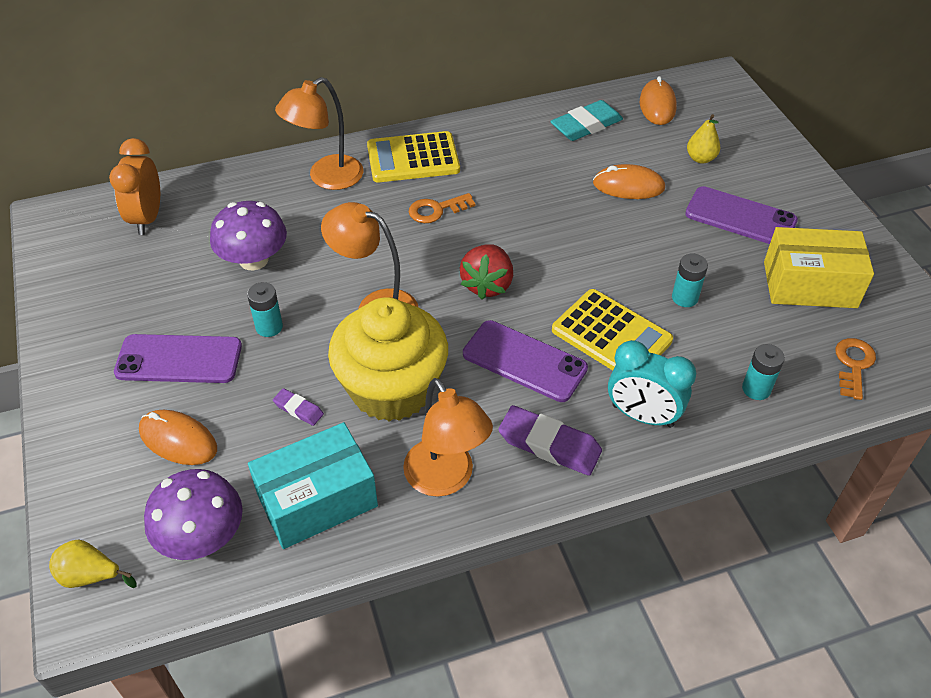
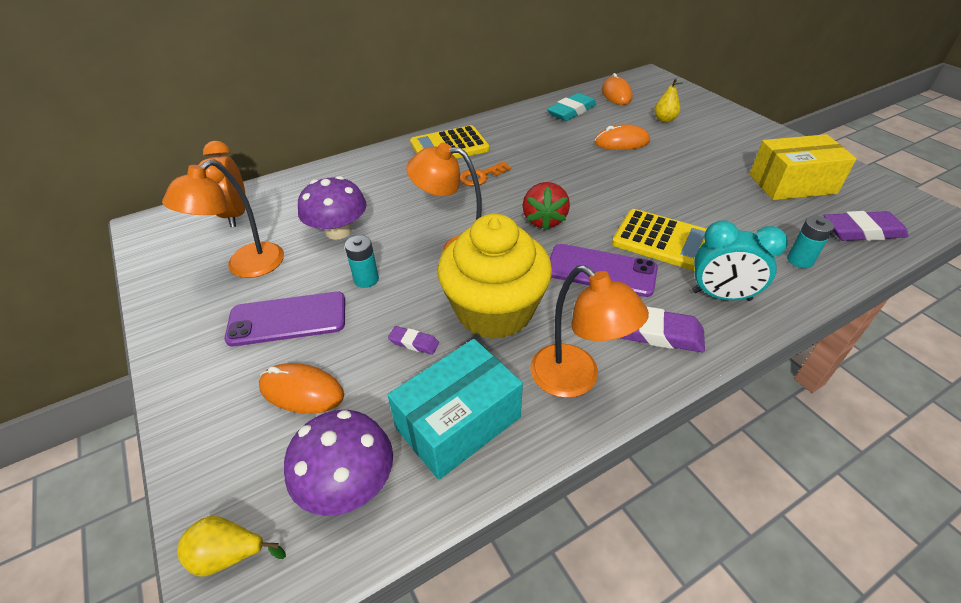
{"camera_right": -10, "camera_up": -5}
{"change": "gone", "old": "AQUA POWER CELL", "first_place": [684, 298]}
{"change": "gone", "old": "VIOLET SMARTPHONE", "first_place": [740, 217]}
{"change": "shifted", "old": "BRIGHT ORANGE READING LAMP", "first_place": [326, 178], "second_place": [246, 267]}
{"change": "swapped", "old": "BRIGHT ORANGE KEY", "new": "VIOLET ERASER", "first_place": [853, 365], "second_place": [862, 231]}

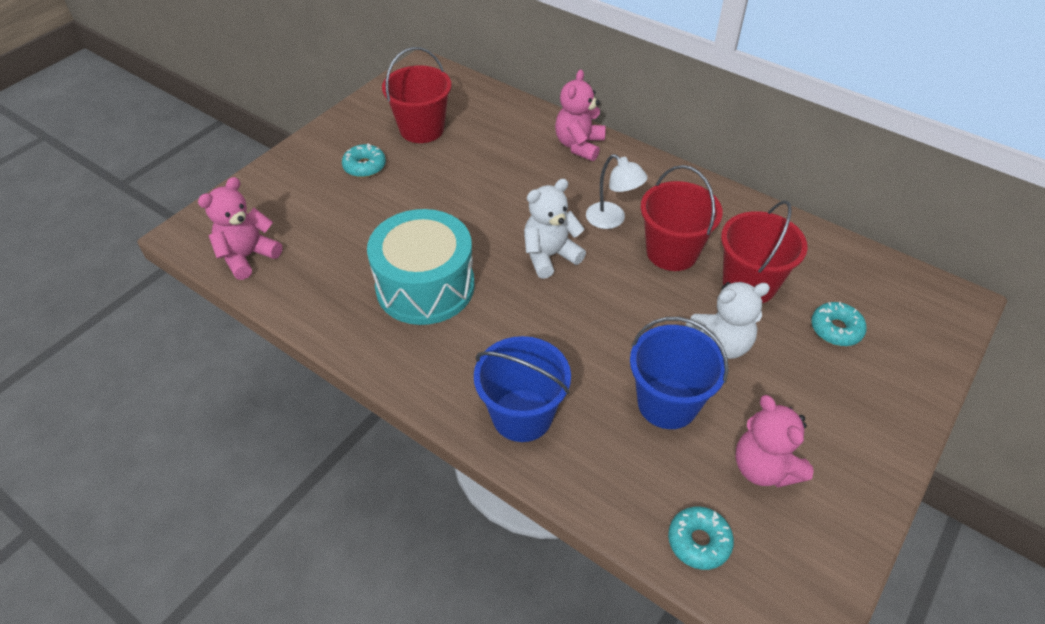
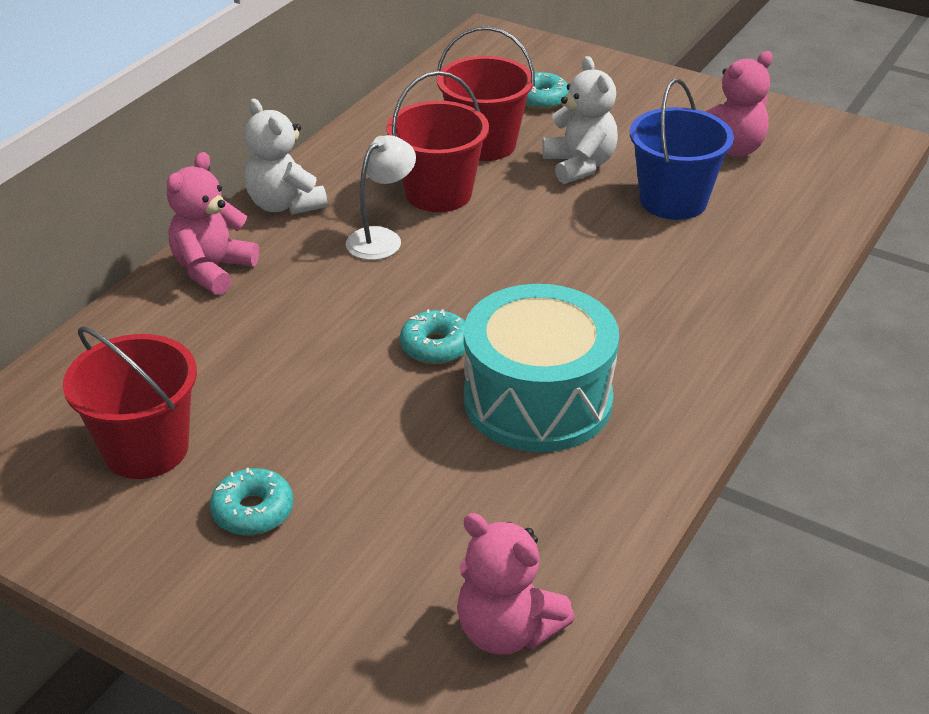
{"camera_right": -95, "camera_up": -10}
{"change": "gone", "old": "BLUE PAIL", "first_place": [522, 415]}
{"change": "shifted", "old": "WHITE TEDDY BEAR", "first_place": [550, 256], "second_place": [285, 204]}
{"change": "shifted", "old": "AQUA GLAZED DONUT", "first_place": [699, 541], "second_place": [436, 346]}
{"change": "rotated", "old": "ROSY TEDDY BEAR", "first_place": [579, 145], "second_place": [212, 270], "degrees": 105}

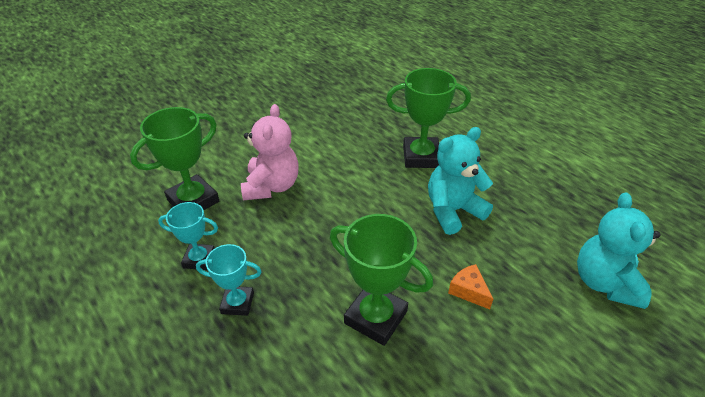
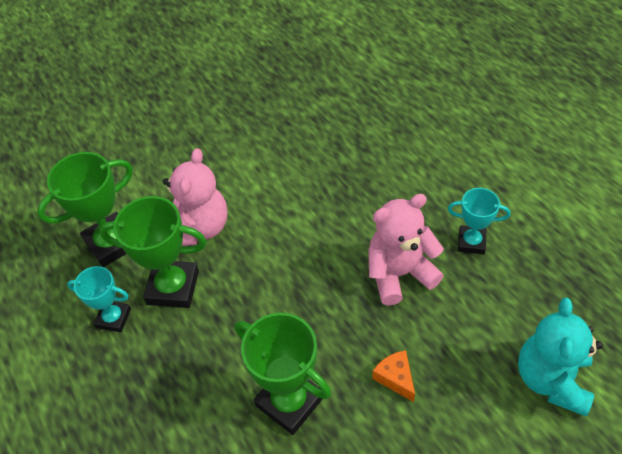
{"camera_right": 10, "camera_up": 10}
{"change": "shifted", "old": "AQUA TROPHY", "first_place": [237, 303], "second_place": [471, 242]}
{"change": "shifted", "old": "GREEN TROPHY", "first_place": [421, 157], "second_place": [173, 287]}
{"change": "repainted", "old": "AQUA TEDDY BEAR", "new": "ROSY TEDDY BEAR", "first_place": [453, 211], "second_place": [399, 274]}

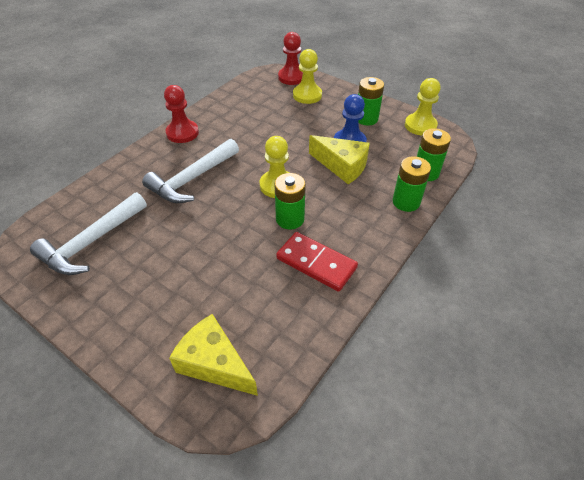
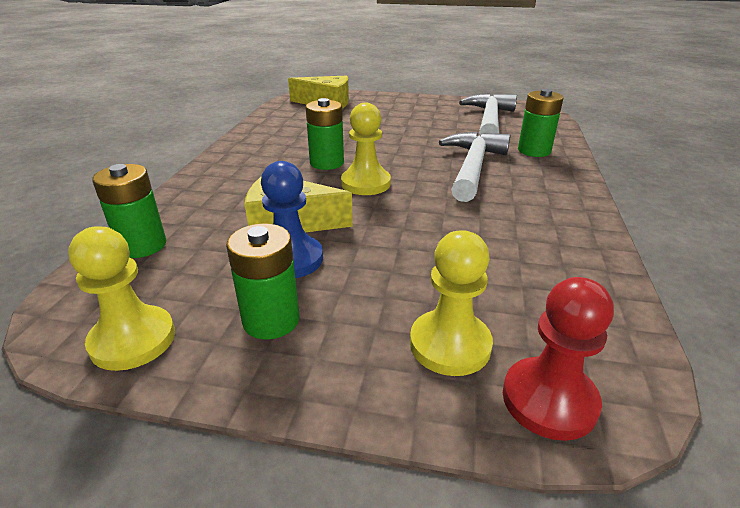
{"camera_right": 155, "camera_up": -15}
{"change": "gone", "old": "RED GAME PAWN", "first_place": [182, 133]}
{"change": "gone", "old": "RED DOMINO PIECE", "first_place": [316, 263]}
{"change": "shifted", "old": "GREEN POWER CELL", "first_place": [406, 202], "second_place": [534, 151]}

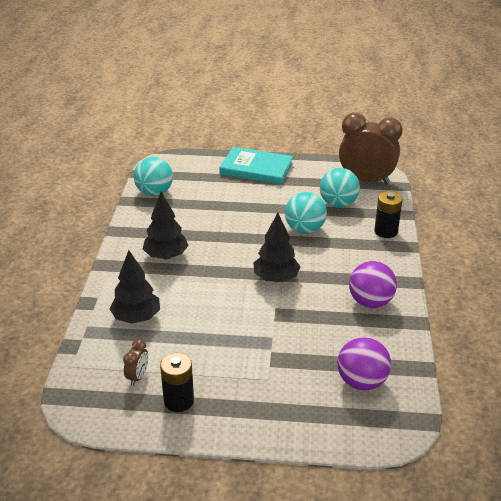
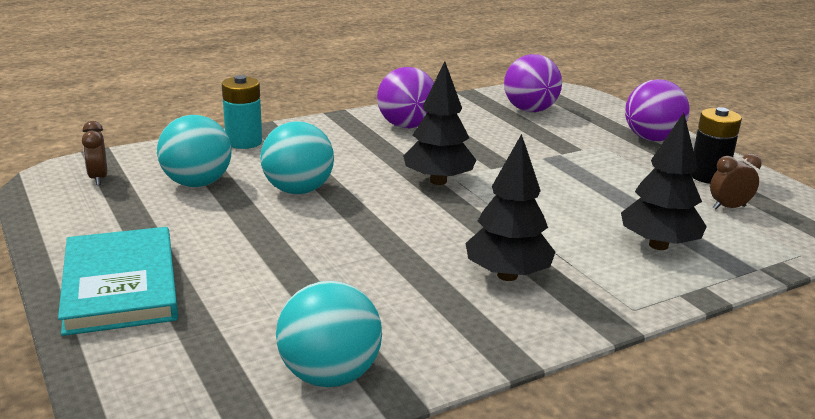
{"camera_right": -125, "camera_up": -10}
{"change": "new", "new": "VIOLET BALL", "second_place": [652, 139]}
{"change": "repainted", "old": "BLACK POWER CELL", "new": "AQUA POWER CELL", "first_place": [386, 231], "second_place": [244, 142]}
{"change": "scaled", "old": "RUSSET BEDSIDE CLOCK", "first_place": [366, 180], "second_place": [98, 178], "factor": 0.42}

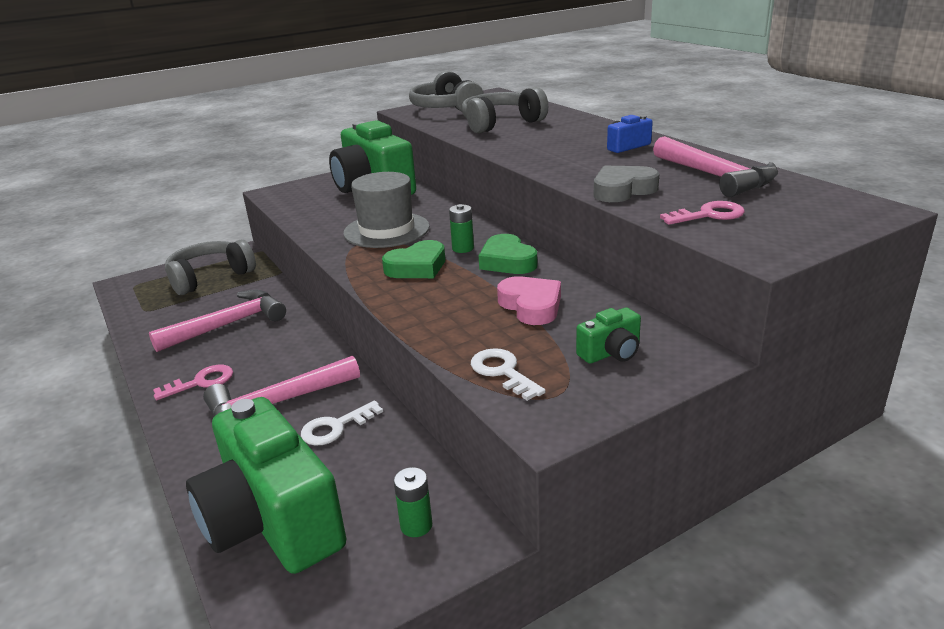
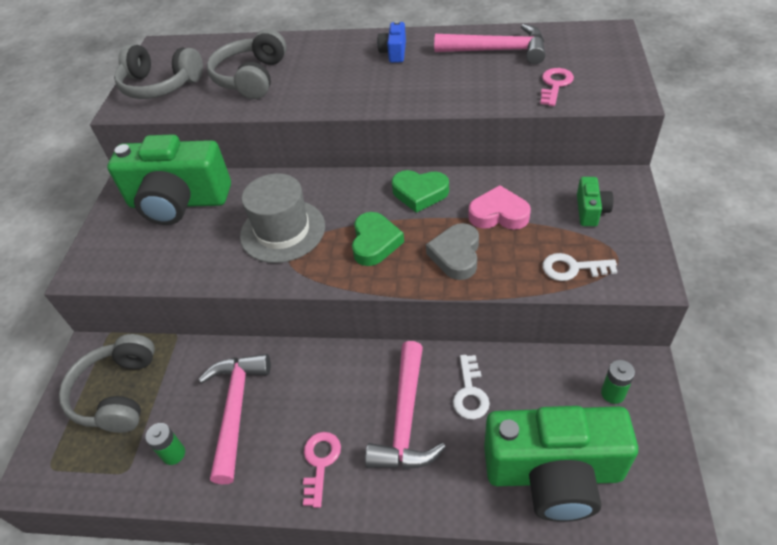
{"camera_right": -50, "camera_up": 20}
{"change": "shifted", "old": "GREEN POWER CELL", "first_place": [463, 248], "second_place": [173, 454]}
{"change": "shifted", "old": "ASH-GREY HEART SHAPE", "first_place": [622, 190], "second_place": [456, 255]}

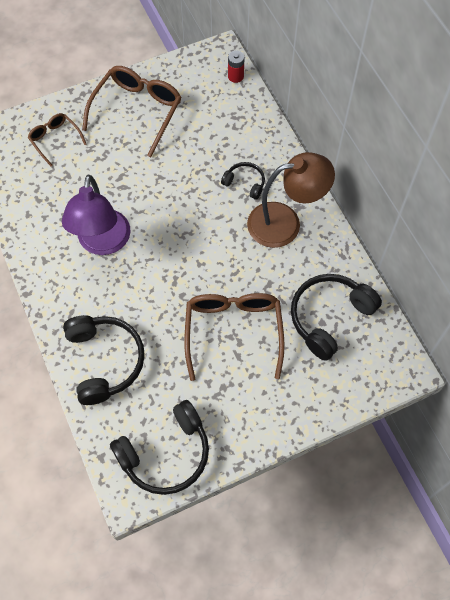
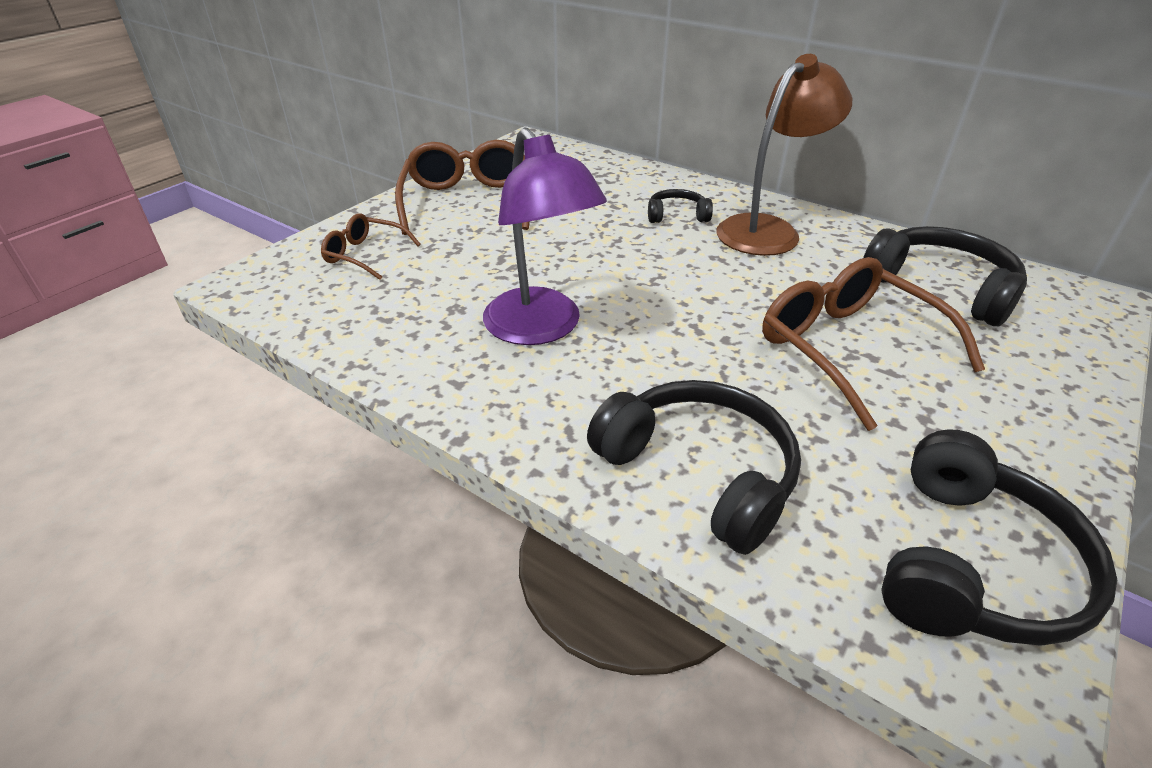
{"camera_right": -30, "camera_up": -25}
{"change": "gone", "old": "RED POWER CELL", "first_place": [235, 76]}
{"change": "rotated", "old": "BLACK OVER-EAR HEADPHONES", "first_place": [329, 317], "second_place": [940, 287], "degrees": 120}

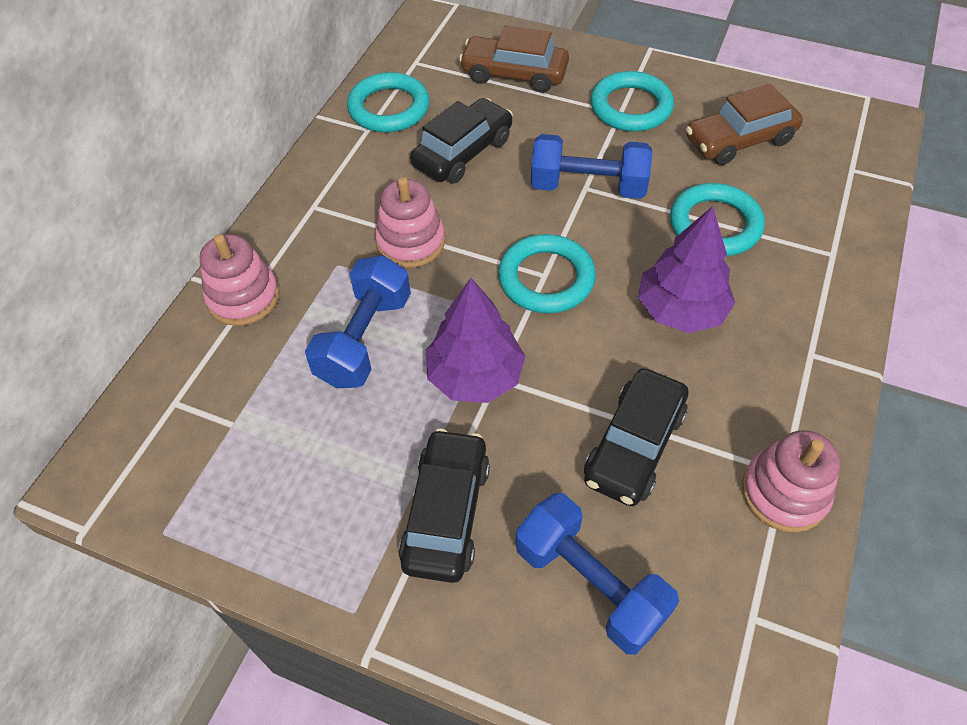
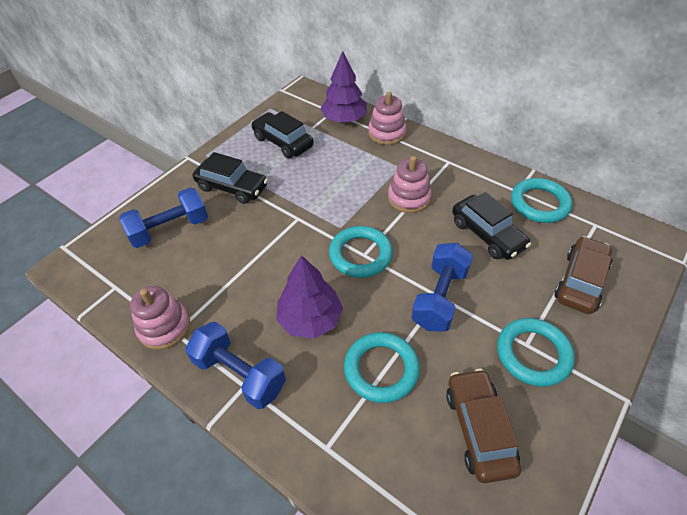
{"camera_right": 105, "camera_up": -5}
{"change": "shifted", "old": "BLUE HAND WEIGHT", "first_place": [364, 339], "second_place": [240, 374]}
{"change": "shifted", "old": "VIOLET TOY TREE", "first_place": [475, 376], "second_place": [344, 119]}
{"change": "shifted", "old": "BLACK CAR", "first_place": [634, 446], "second_place": [283, 142]}

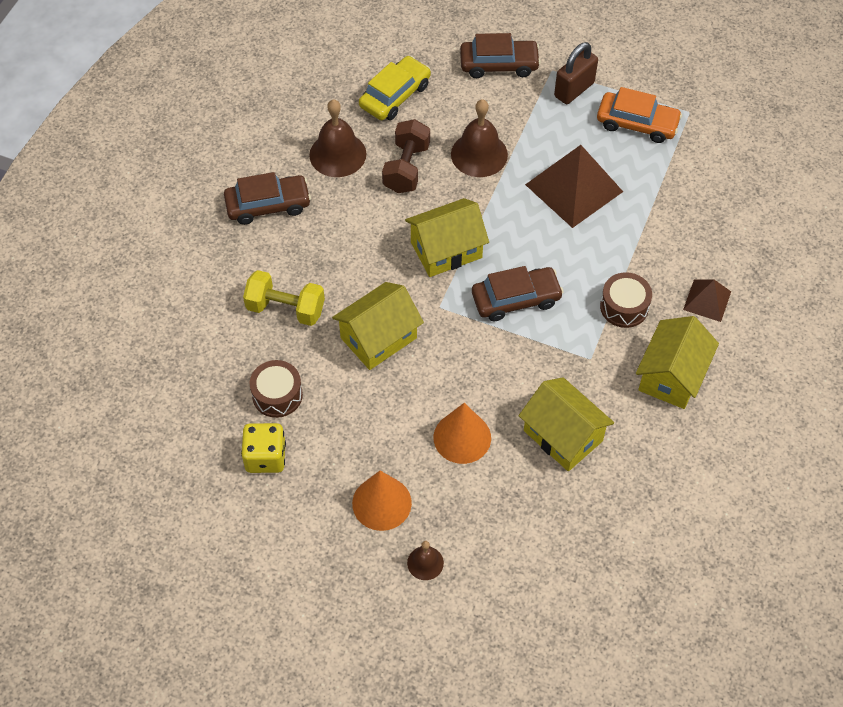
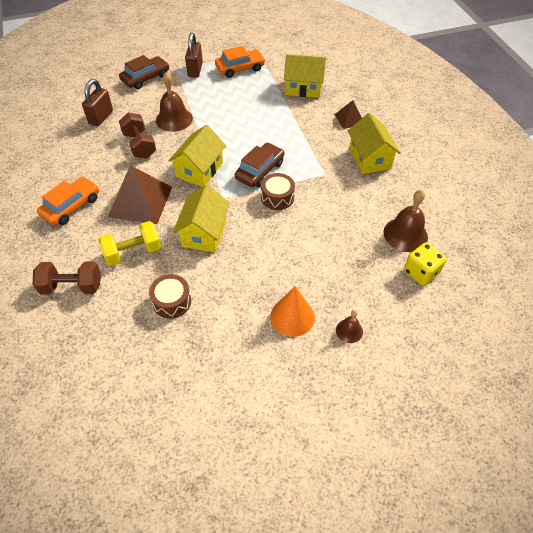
{"camera_right": -40, "camera_up": -5}
{"change": "gone", "old": "BRIGHT ORANGE CONE", "first_place": [462, 437]}
{"change": "new", "new": "RUSSET HAND WEIGHT", "second_place": [72, 287]}
{"change": "shifted", "old": "BRIGHT YELLOW DICE", "first_place": [265, 457], "second_place": [421, 272]}
{"change": "shifted", "old": "RUSSET SCHOOL BELL", "first_place": [337, 154], "second_place": [405, 234]}
{"change": "shifted", "old": "BRIGHT YELLOW COTTAGE", "first_place": [563, 435], "second_place": [303, 88]}
{"change": "shifted", "old": "RUSSET PYRAMID SHAPE", "first_place": [574, 188], "second_place": [140, 201]}
{"change": "shifted", "old": "RUSSET DRUM", "first_place": [624, 307], "second_place": [277, 197]}
{"change": "swapped", "old": "BRIGHT YELLOW CAR", "new": "RUSSET SMALL LOCK", "first_place": [395, 95], "second_place": [101, 117]}
{"change": "repainted", "old": "RUSSET CAR", "new": "BRIGHT ORANGE CAR", "first_place": [268, 205], "second_place": [71, 206]}

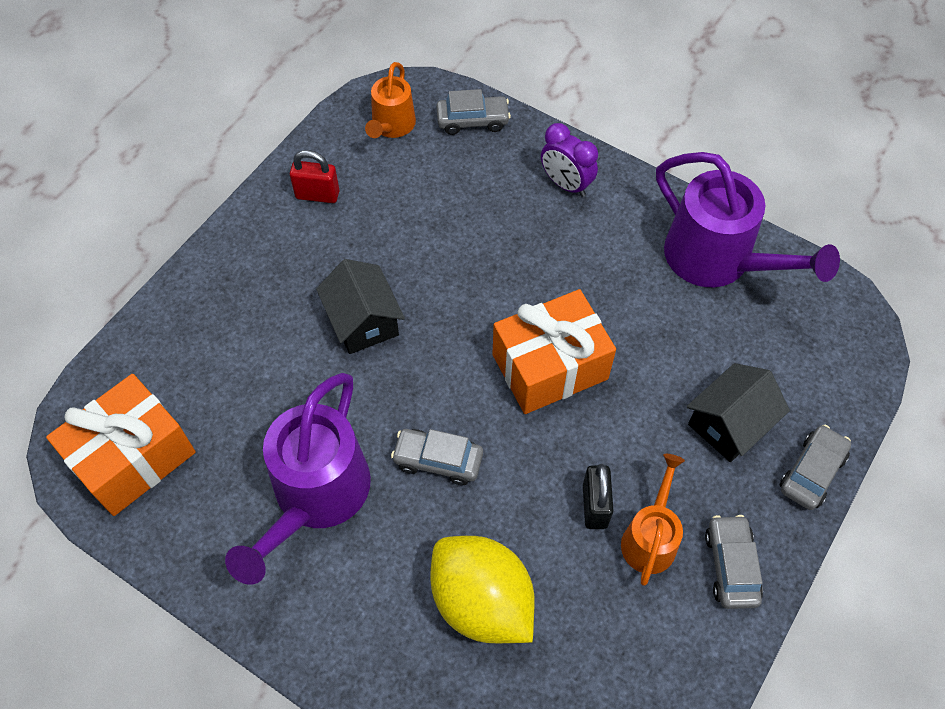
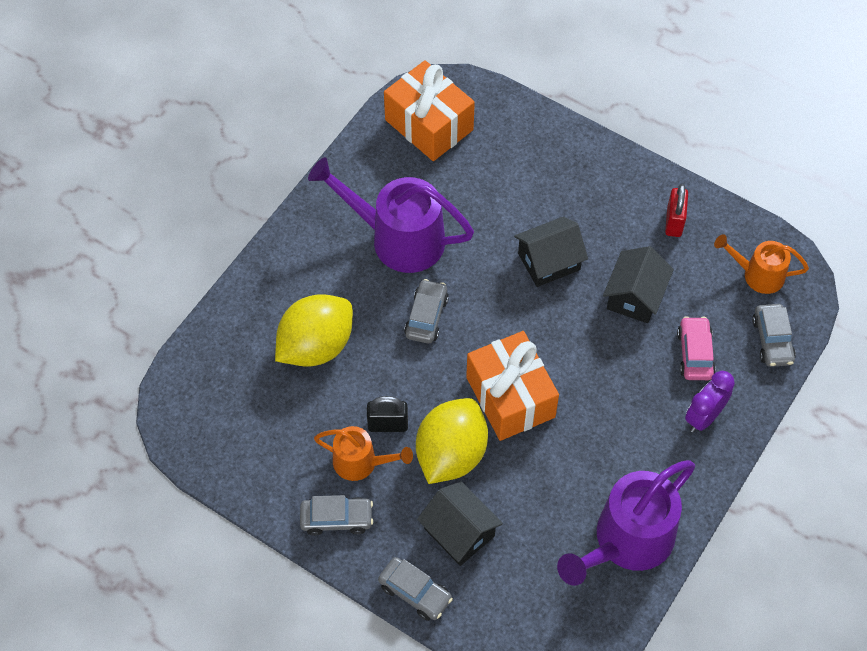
{"camera_right": 90, "camera_up": 0}
{"change": "new", "new": "BRIGHT YELLOW LEMON", "second_place": [451, 454]}
{"change": "new", "new": "BLACK COTTAGE", "second_place": [635, 296]}
{"change": "new", "new": "ROSY CAR", "second_place": [694, 354]}

